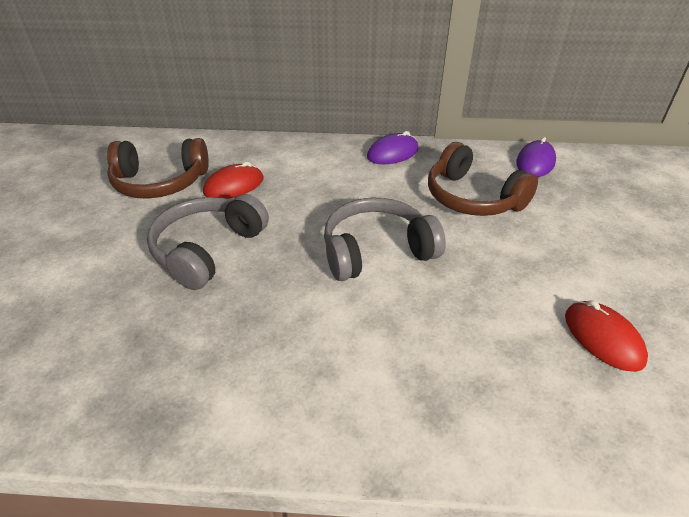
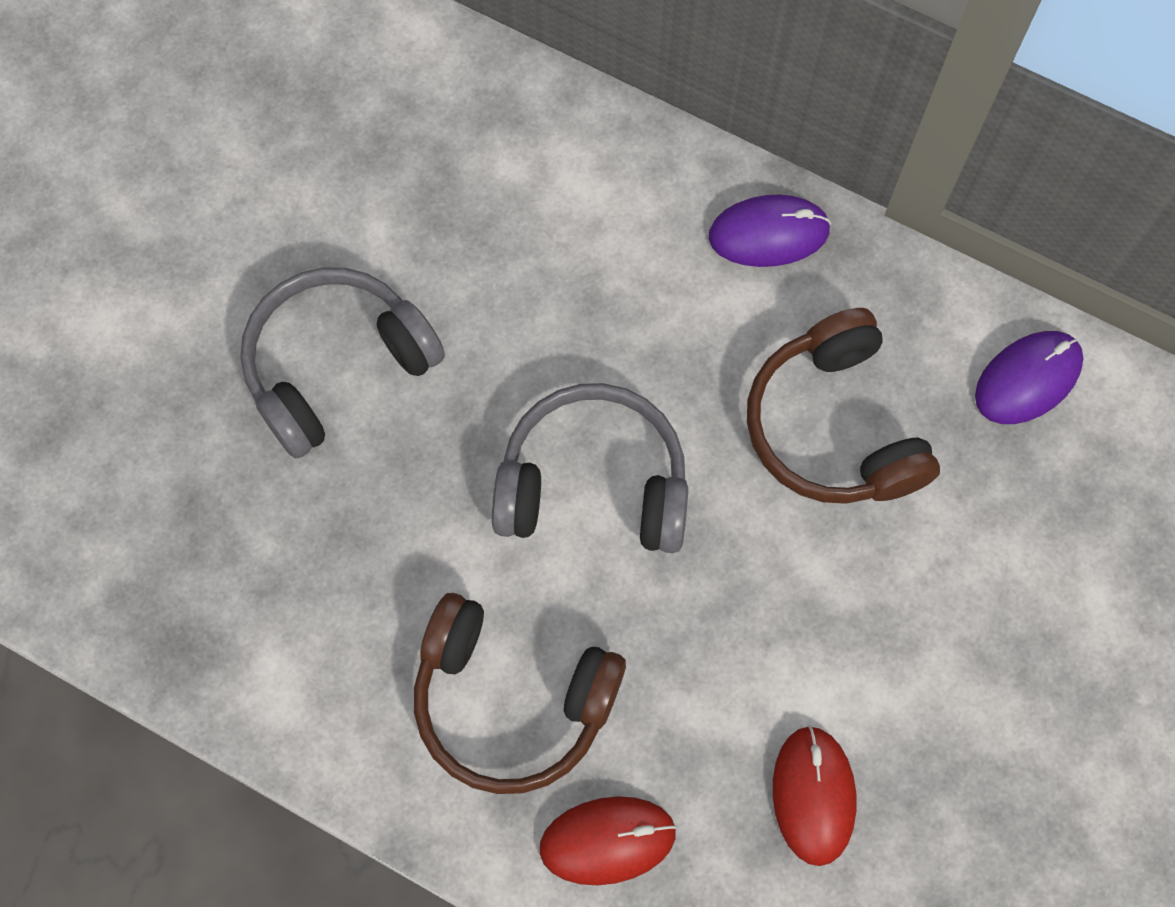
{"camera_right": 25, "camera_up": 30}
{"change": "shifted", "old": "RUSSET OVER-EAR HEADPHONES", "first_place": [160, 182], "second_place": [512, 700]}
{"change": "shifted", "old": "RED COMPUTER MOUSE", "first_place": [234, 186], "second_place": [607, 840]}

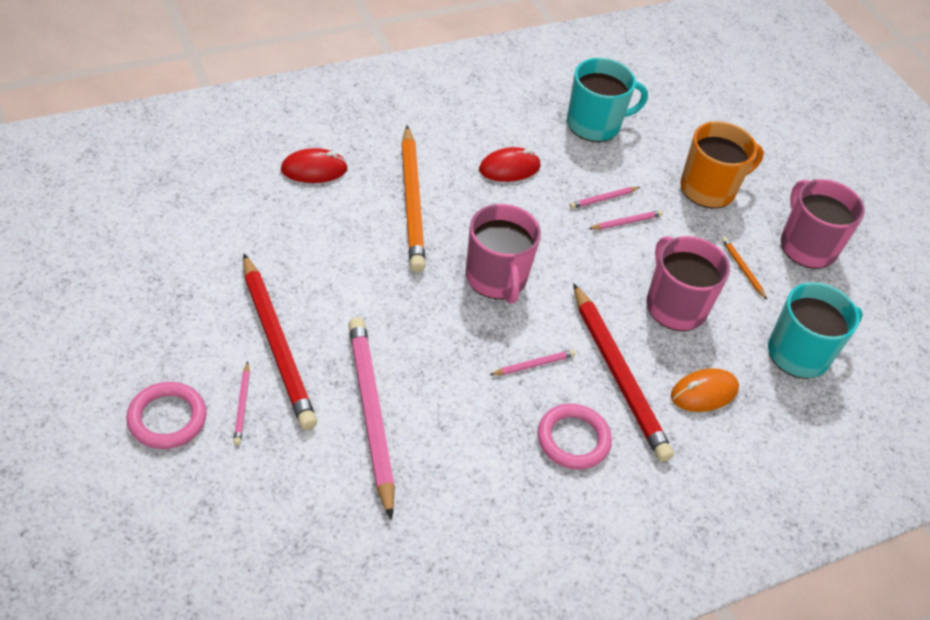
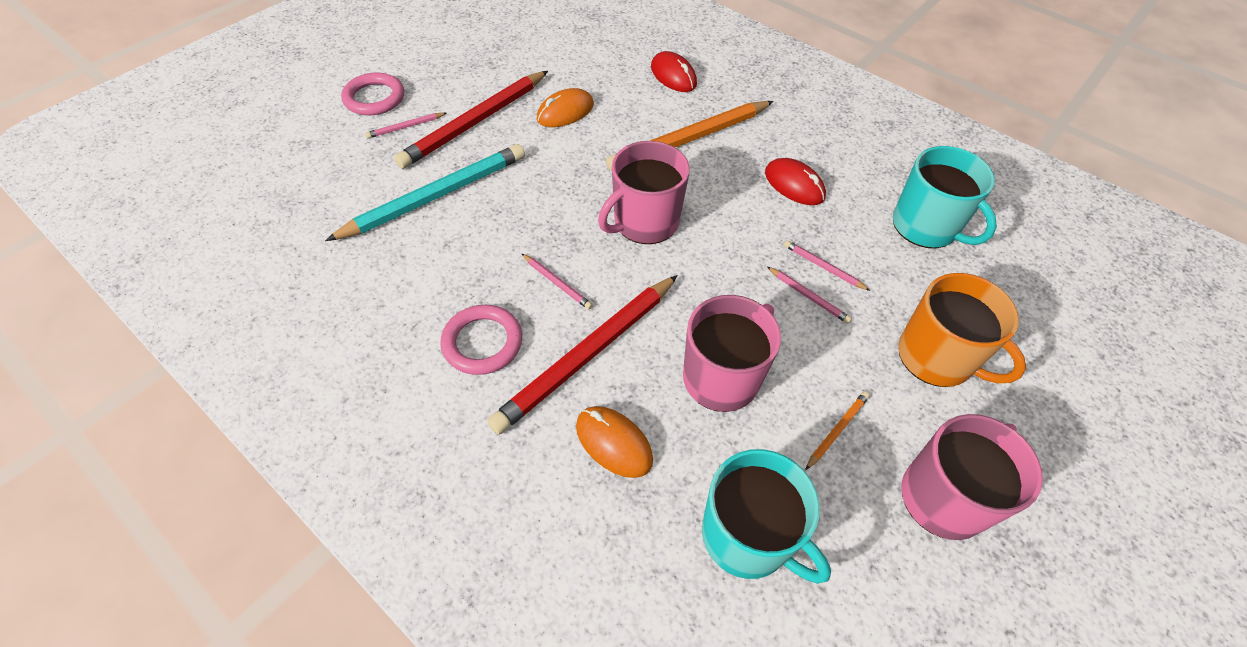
{"camera_right": 70, "camera_up": 5}
{"change": "new", "new": "BRIGHT ORANGE COMPUTER MOUSE", "second_place": [565, 112]}
{"change": "repainted", "old": "ROSY PENCIL", "new": "AQUA PENCIL", "first_place": [370, 413], "second_place": [436, 196]}

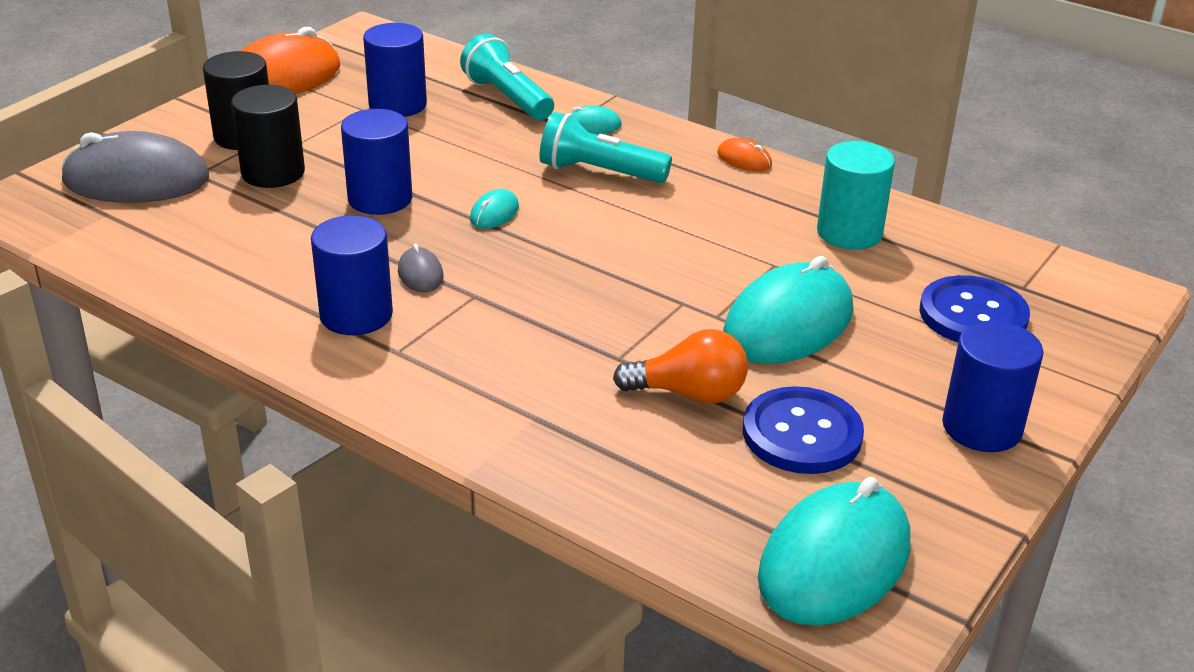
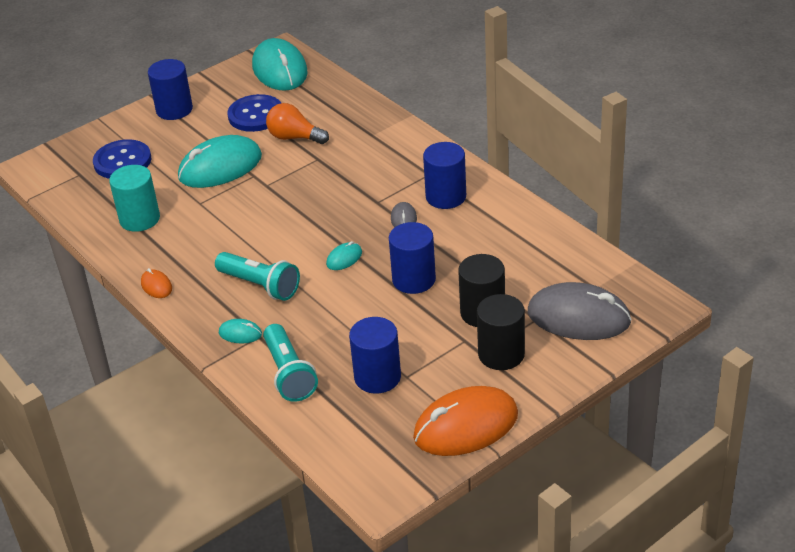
{"camera_right": -160, "camera_up": 5}
{"change": "rotated", "old": "AQUA COMPUTER MOUSE", "first_place": [834, 561], "second_place": [279, 70], "degrees": -75}

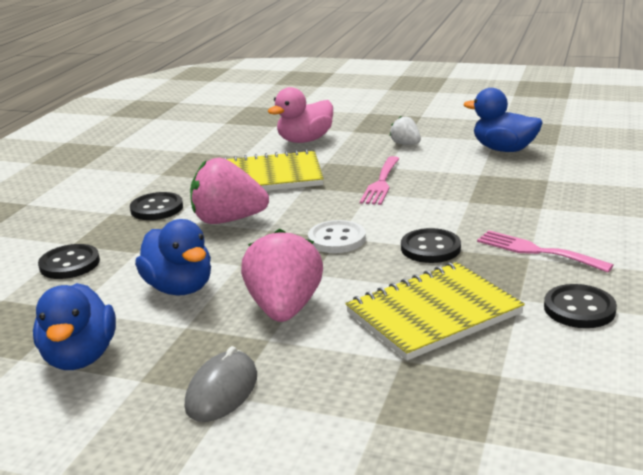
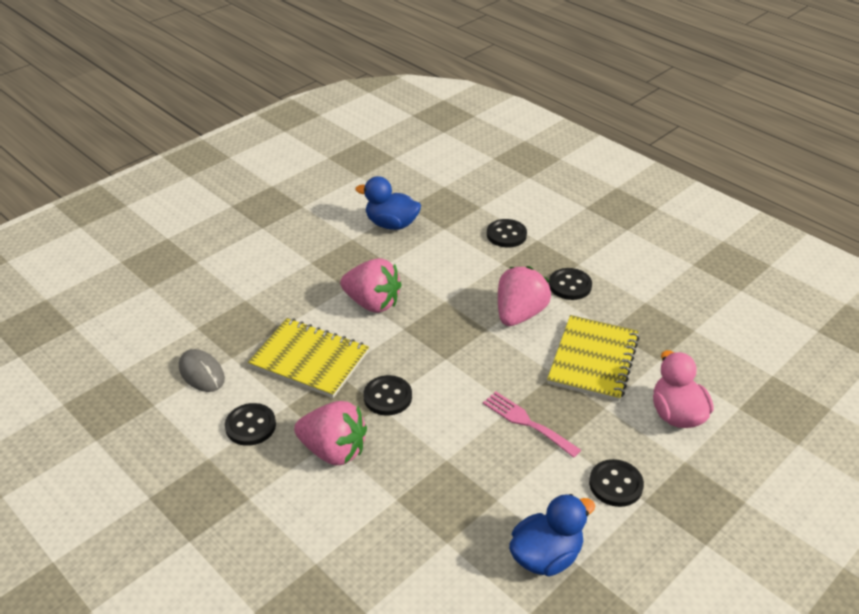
{"camera_right": 115, "camera_up": 15}
{"change": "gone", "old": "BLUE DUCK", "first_place": [179, 288]}
{"change": "gone", "old": "WHITE SEWING BUTTON", "first_place": [337, 239]}
{"change": "shifted", "old": "ASH-GREY COMPUTER MOUSE", "first_place": [222, 391], "second_place": [201, 373]}
{"change": "swapped", "old": "WHITE TOY STRAWBERRY", "new": "BLACK SEWING BUTTON", "first_place": [405, 144], "second_place": [615, 484]}
{"change": "swapped", "old": "ROSY FORK", "new": "ROSY TOY STRAWBERRY", "first_place": [536, 251], "second_place": [333, 450]}
{"change": "rotated", "old": "BRIGHT YELLOW EXERCISE BOOK", "first_place": [433, 313], "second_place": [309, 359], "degrees": -60}

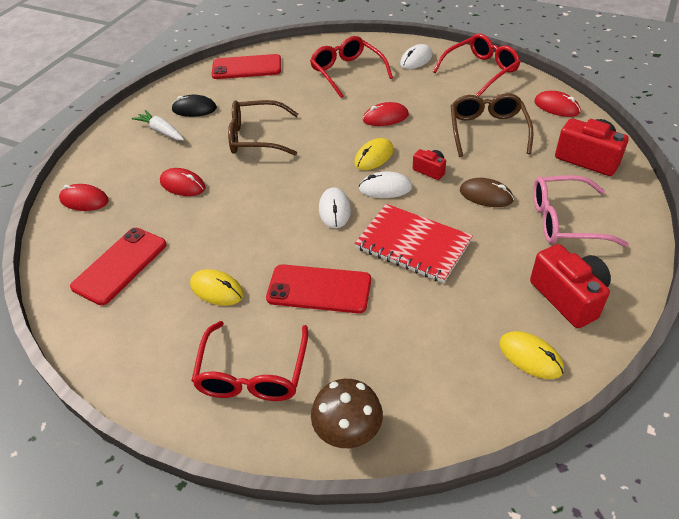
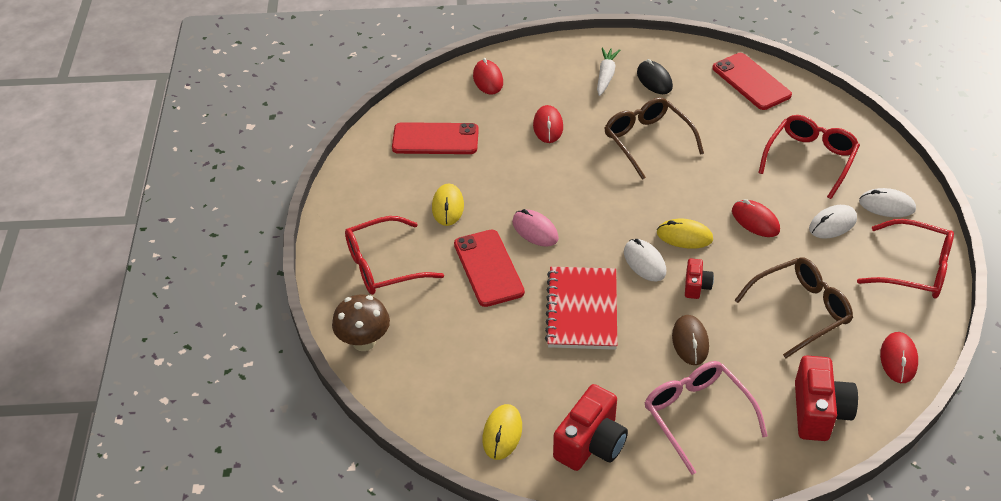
{"camera_right": 60, "camera_up": 0}
{"change": "new", "new": "ROSY COMPUTER MOUSE", "second_place": [535, 230]}
{"change": "shifted", "old": "WHITE COMPUTER MOUSE", "first_place": [334, 210], "second_place": [832, 224]}

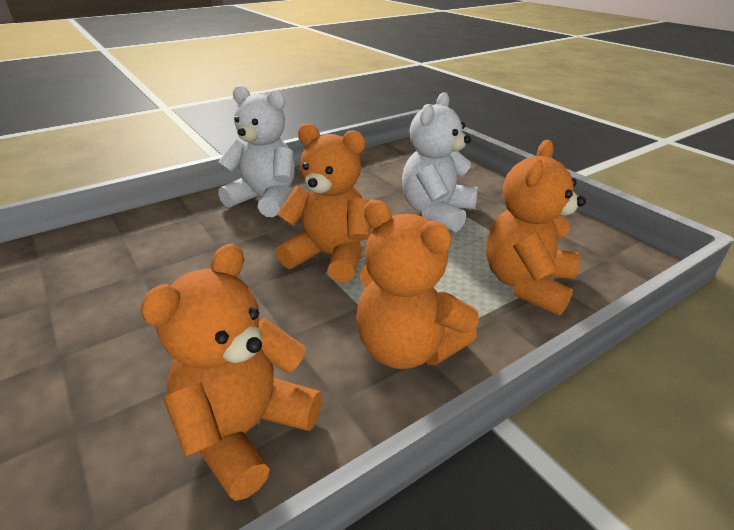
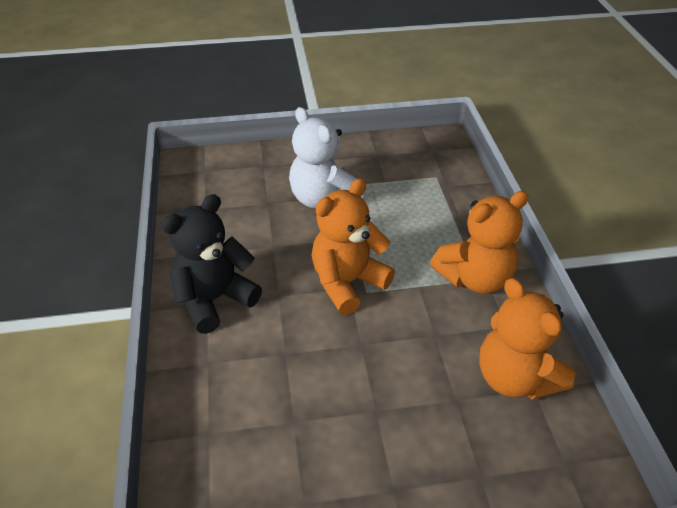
{"camera_right": -65, "camera_up": 10}
{"change": "gone", "old": "BRIGHT ORANGE TEDDY BEAR", "first_place": [527, 284]}
{"change": "repainted", "old": "WHITE TEDDY BEAR", "new": "BLACK TEDDY BEAR", "first_place": [265, 199], "second_place": [214, 299]}

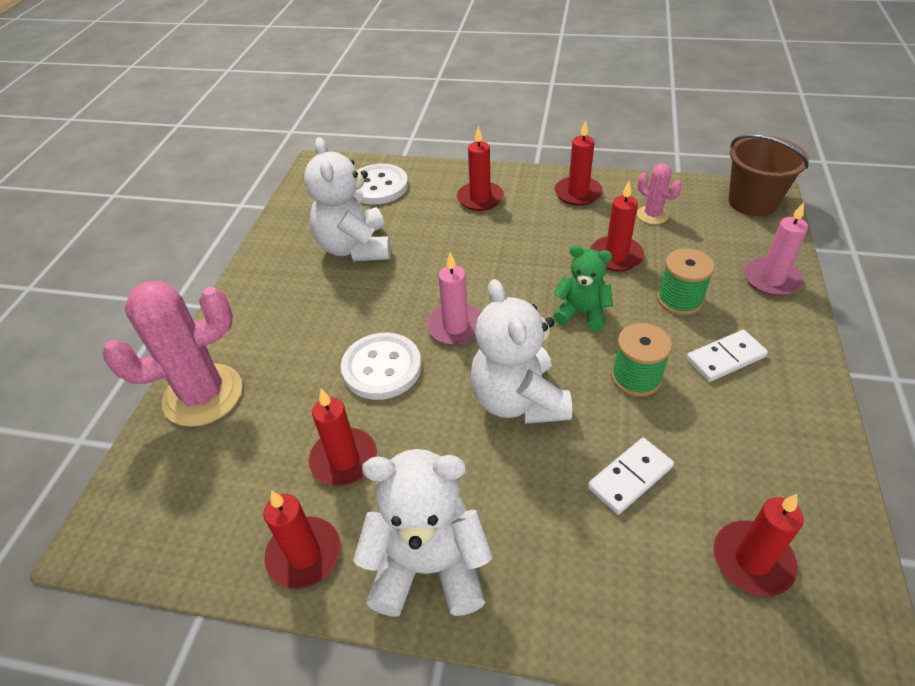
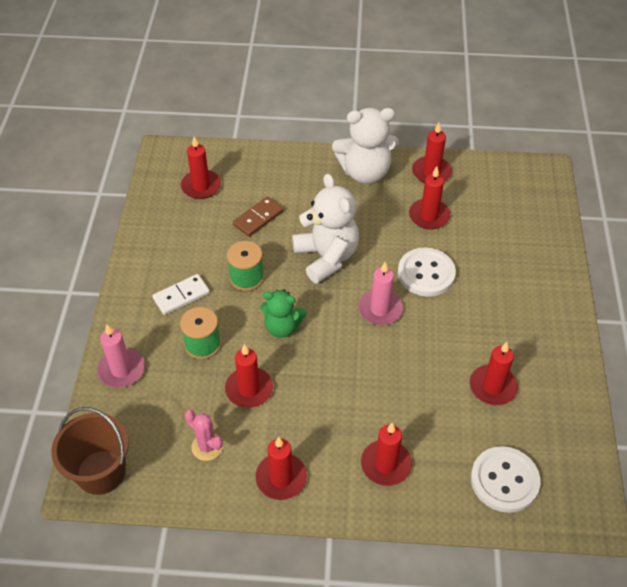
{"camera_right": 170, "camera_up": 5}
{"change": "gone", "old": "ROSY CACTUS", "first_place": [203, 395]}
{"change": "swapped", "old": "WHITE TEDDY BEAR", "new": "RED PILLAR CANDLE", "first_place": [355, 248], "second_place": [492, 387]}
{"change": "repainted", "old": "WHITE DOMINO PIECE", "new": "RUSSET DOMINO PIECE", "first_place": [630, 477], "second_place": [258, 218]}

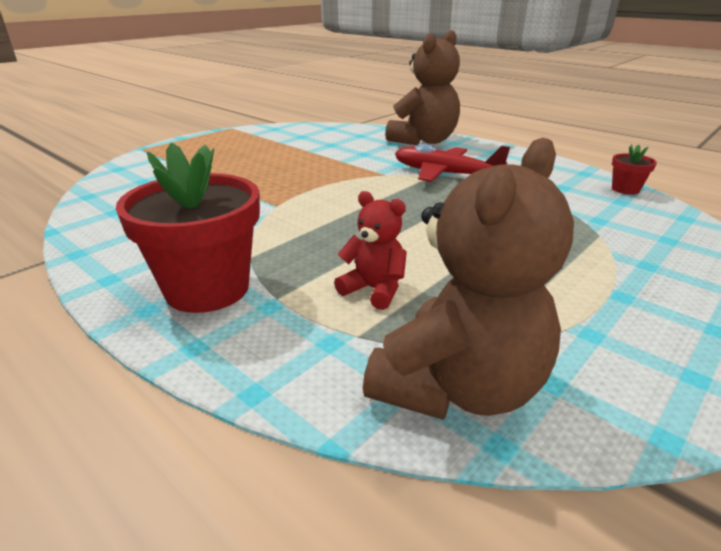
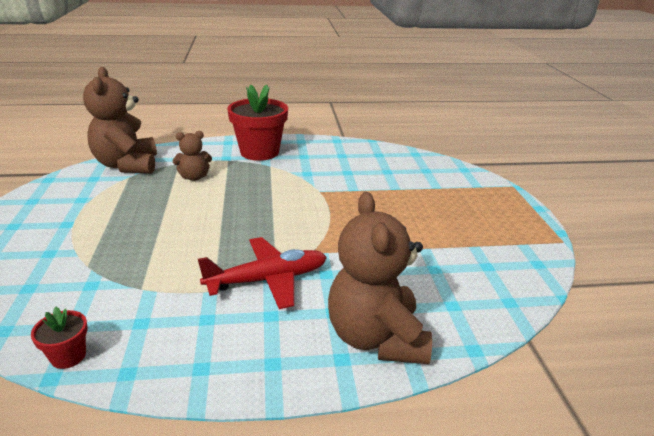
{"camera_right": 130, "camera_up": 0}
{"change": "repainted", "old": "RED TEDDY BEAR", "new": "RUSSET TEDDY BEAR", "first_place": [374, 290], "second_place": [194, 177]}

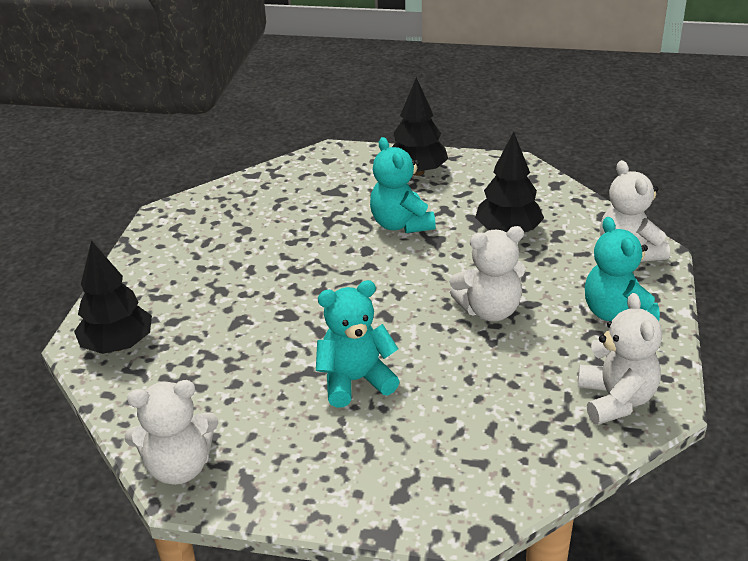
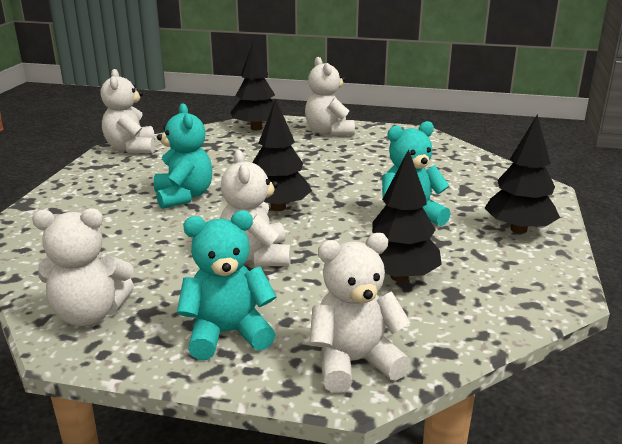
{"camera_right": 90, "camera_up": -10}
{"change": "new", "new": "BLACK TOY TREE", "second_place": [278, 208]}
{"change": "new", "new": "WHITE TEDDY BEAR", "second_place": [328, 131]}

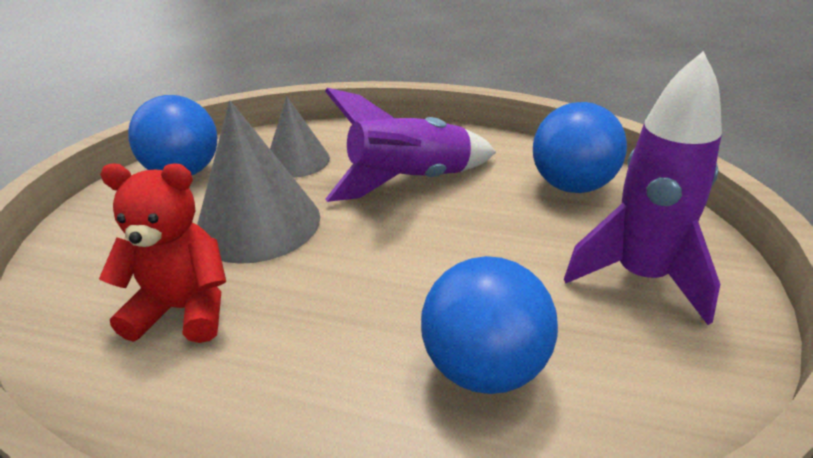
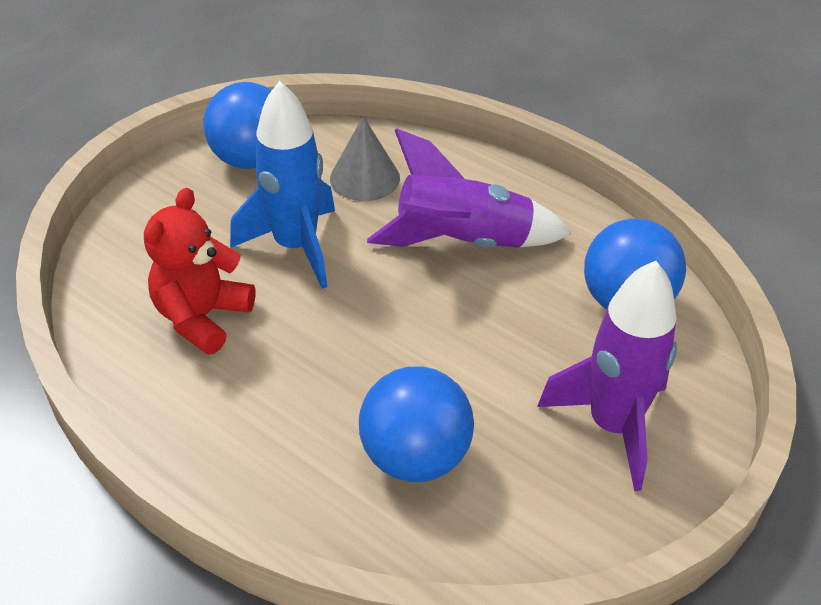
{"camera_right": 20, "camera_up": 10}
{"change": "swapped", "old": "ASH-GREY CONE", "new": "BLUE ROCKET", "first_place": [258, 224], "second_place": [295, 246]}
{"change": "rotated", "old": "RED TEDDY BEAR", "first_place": [184, 309], "second_place": [202, 317], "degrees": -90}

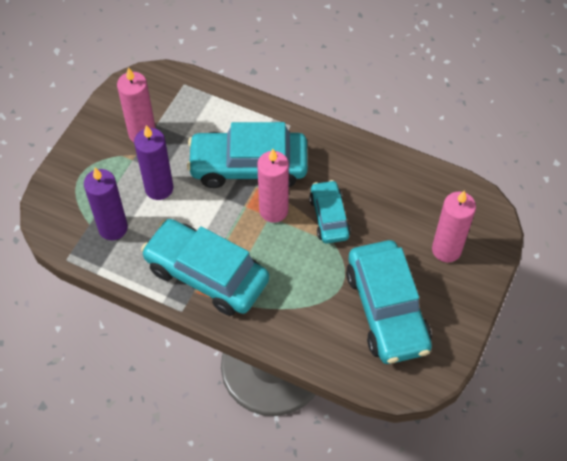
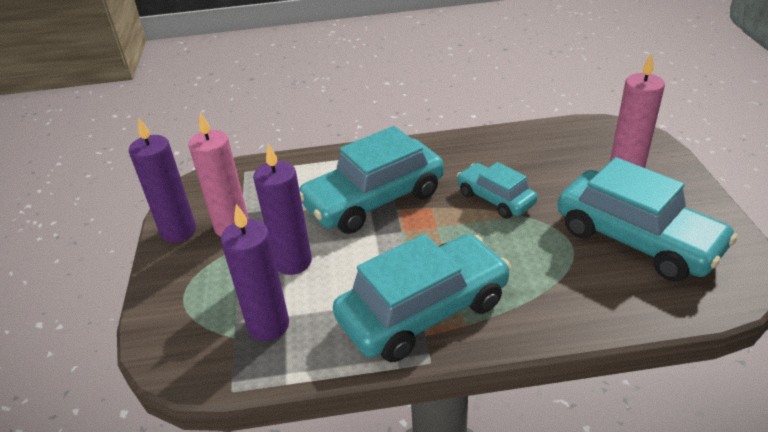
{"camera_right": -30, "camera_up": -20}
{"change": "gone", "old": "ROSY PILLAR CANDLE", "first_place": [273, 210]}
{"change": "new", "new": "VIOLET PILLAR CANDLE", "second_place": [178, 231]}
{"change": "rotated", "old": "AQUA CAR", "first_place": [206, 275], "second_place": [423, 310], "degrees": 150}

